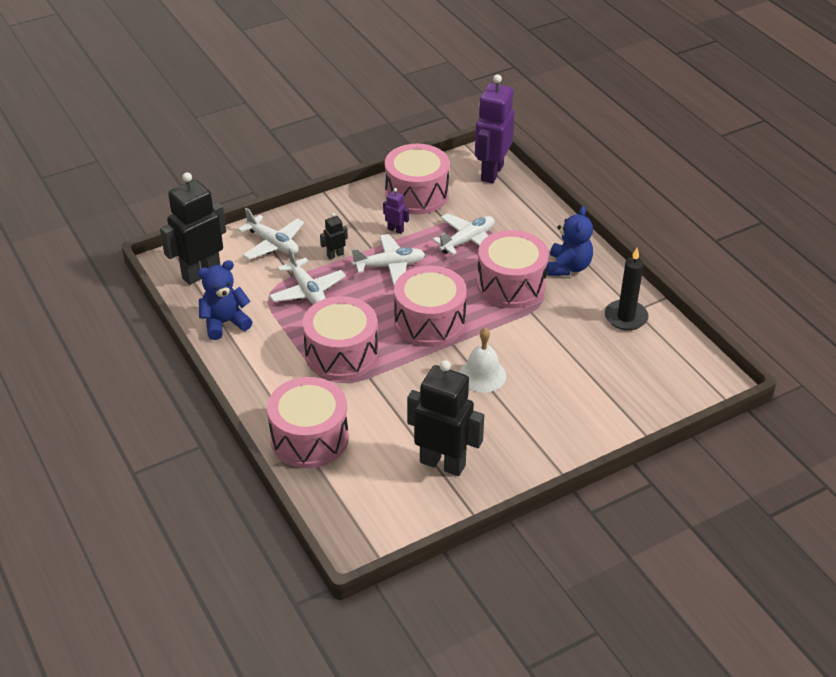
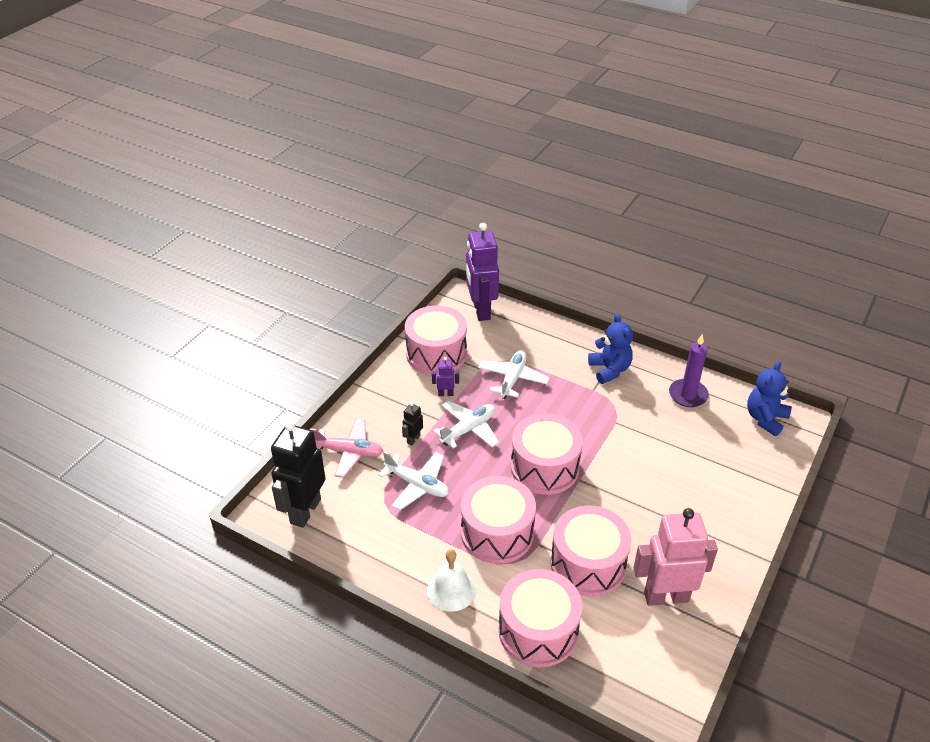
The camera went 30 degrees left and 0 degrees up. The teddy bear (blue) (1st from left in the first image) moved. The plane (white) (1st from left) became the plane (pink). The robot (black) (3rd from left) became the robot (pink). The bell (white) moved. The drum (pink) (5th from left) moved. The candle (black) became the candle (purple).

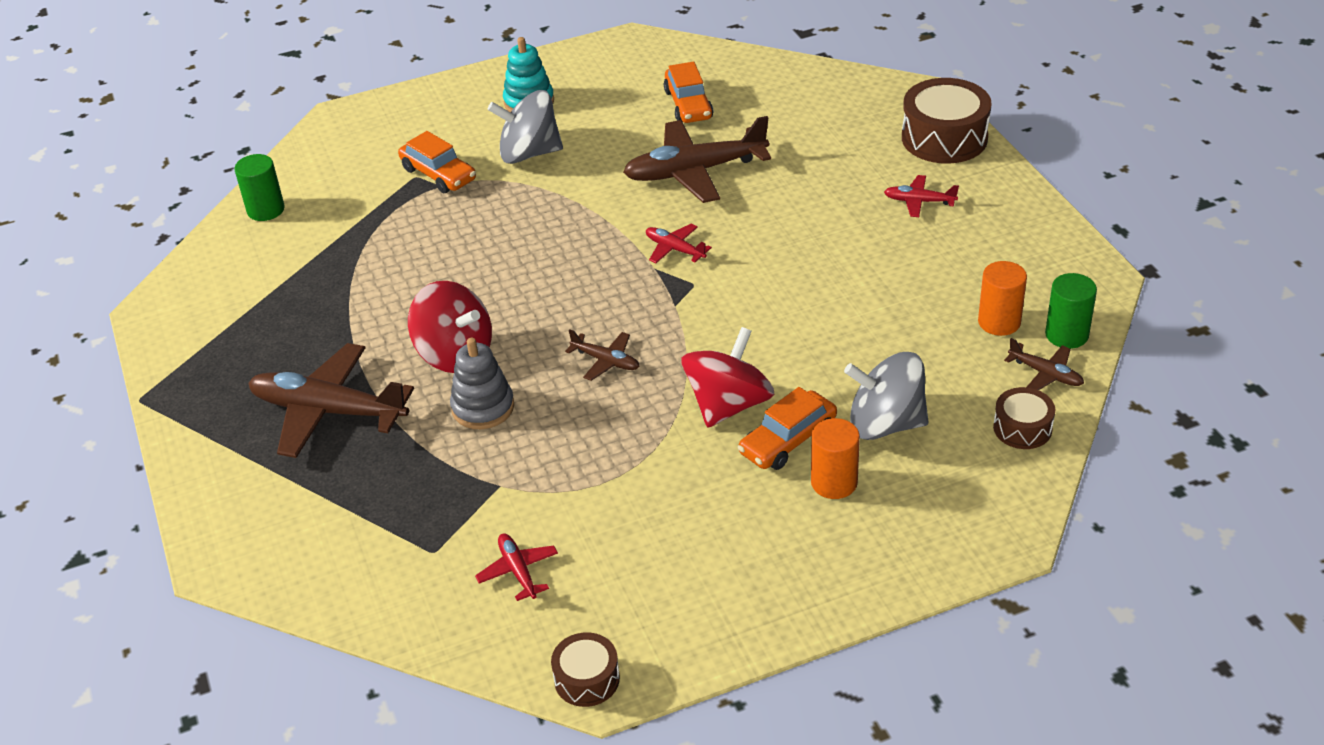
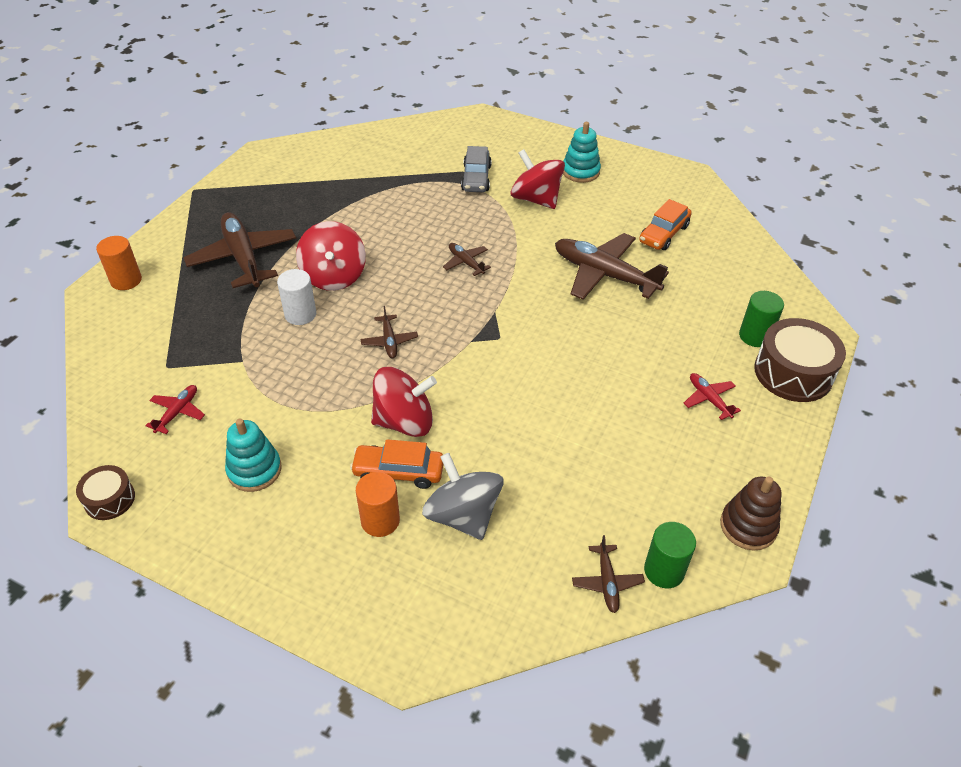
The camera went 45 degrees right and 5 degrees up. The cylinder (green) (1st from left in the first image) moved. The car (orange) (1st from left) became the car (grey). The stacking toy (grey) was replaced by the cylinder (white). The spinning top (grey) (1st from left) became the spinning top (red) (3rd from left). The plane (red) (2nd from left) disappeared. The cylinder (orange) (2nd from left in the first image) moved. The drum (brown) (3rd from left) disappeared. The stacking toy (turquoise) (1st from left) appeared. The plane (brown) (3rd from left) appeared. The stacking toy (brown) appeared.

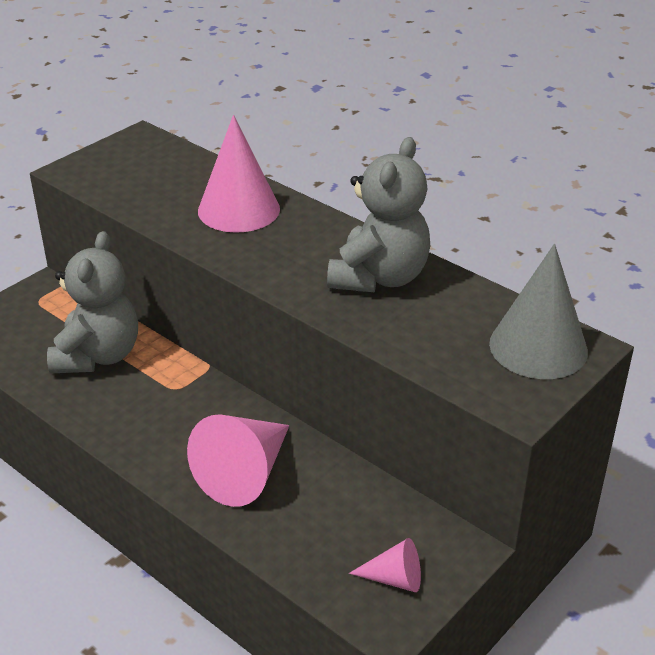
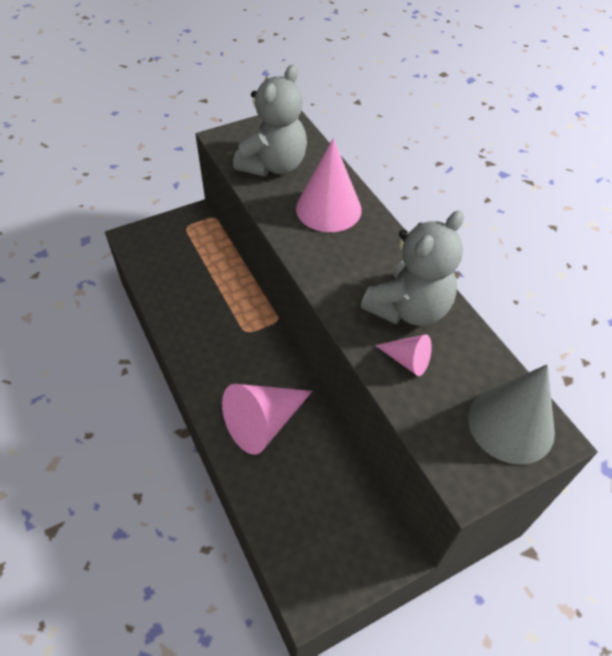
The camera went 20 degrees right and 15 degrees up. The teddy bear (grey) (1st from left) moved. The cone (pink) (3rd from left) moved.

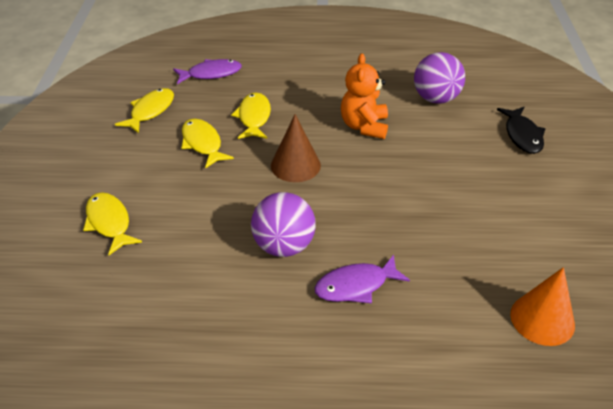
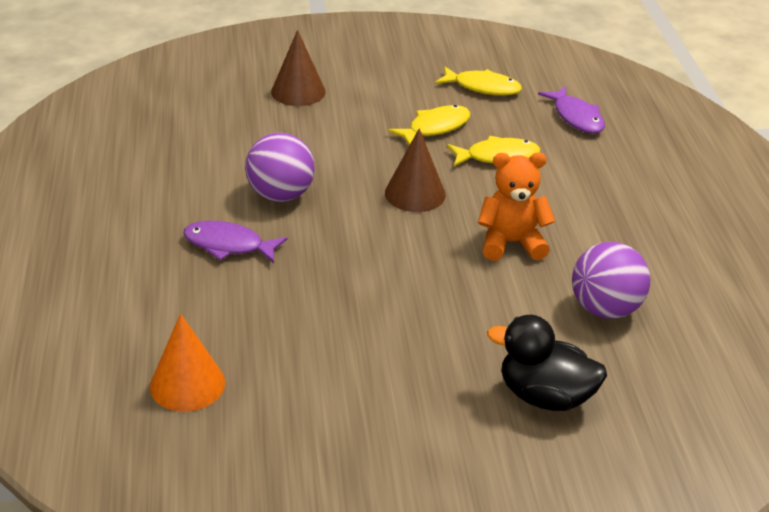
The camera went 80 degrees right and 5 degrees down. The fish (yellow) (1st from left) was replaced by the cone (brown) (1st from left). The fish (purple) (2nd from left in the first image) turned 45 degrees counterclockwise. The fish (black) was replaced by the duck (black).

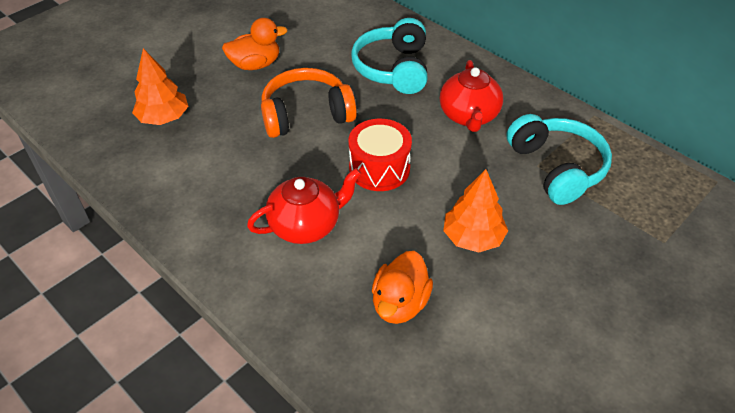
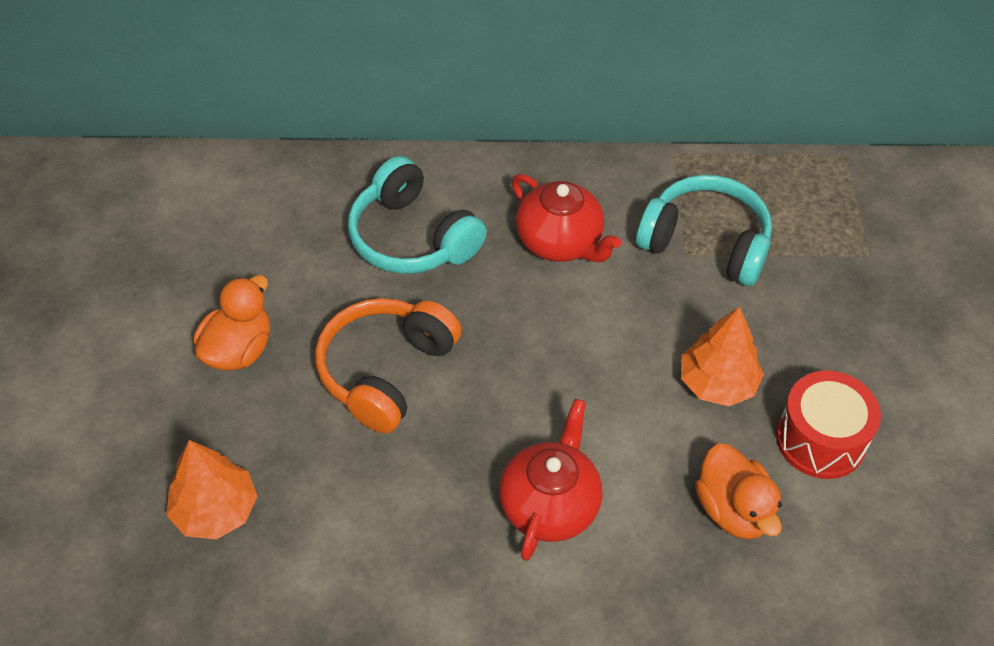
The camera went 45 degrees left and 5 degrees up. The drum (red) moved.

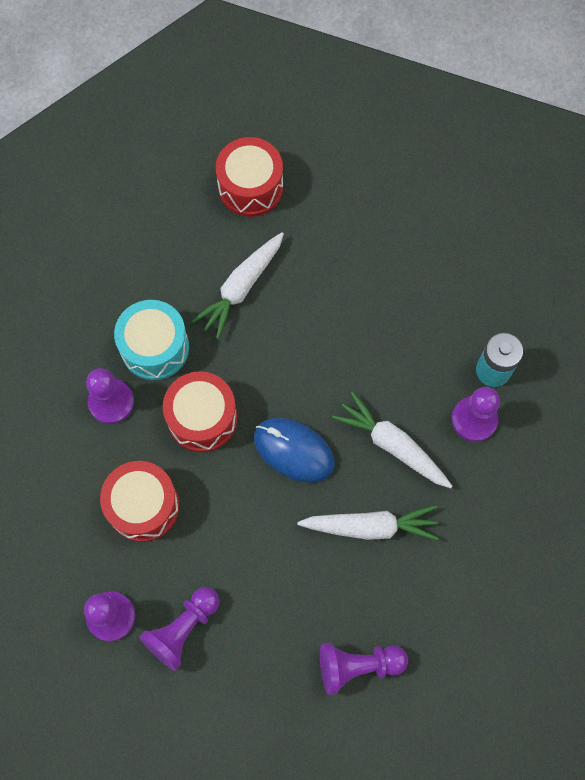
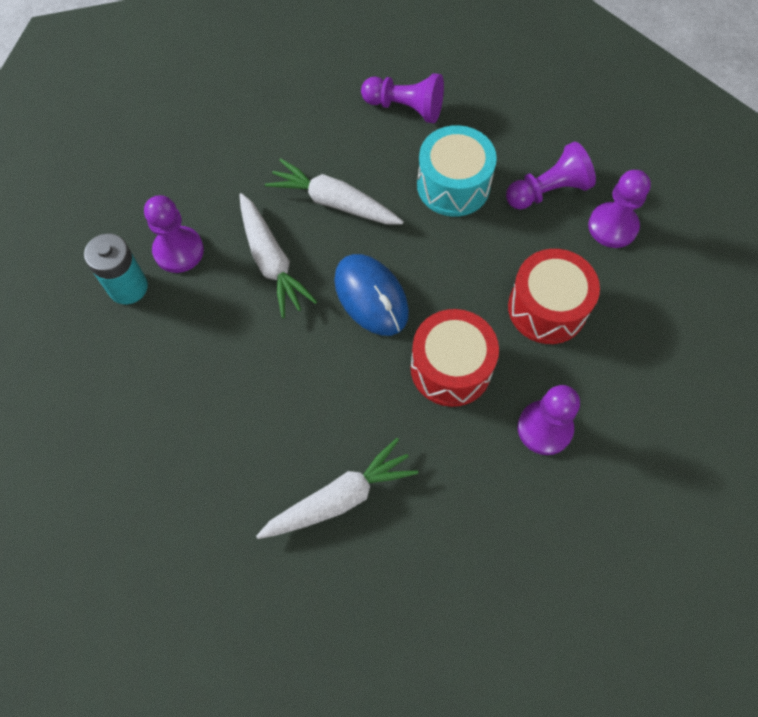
The camera went 155 degrees left and 5 degrees down. The drum (turquoise) moved. The drum (red) (3rd from left) disappeared.

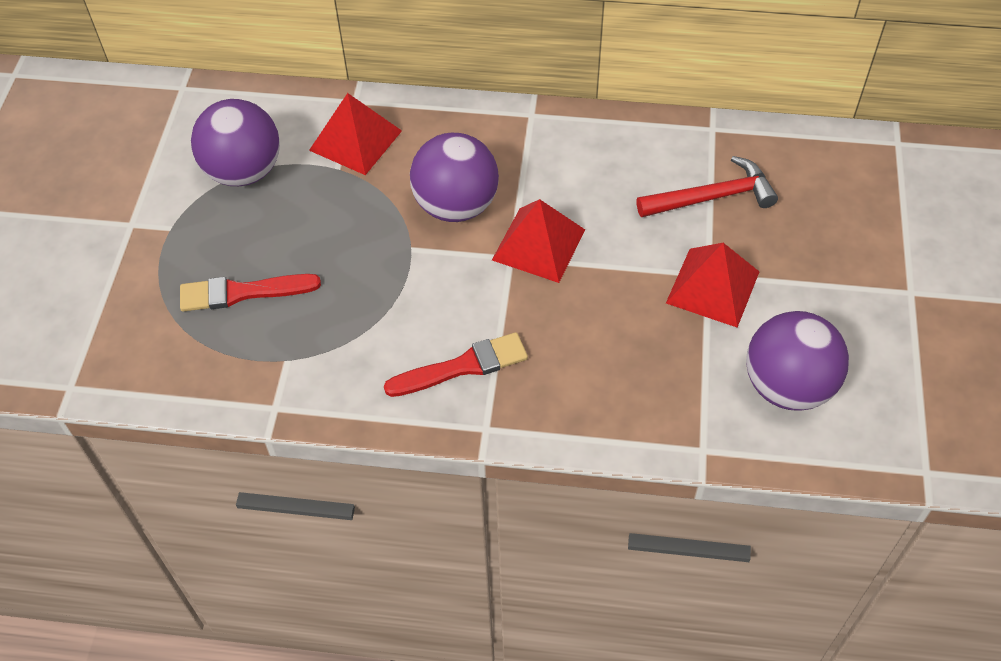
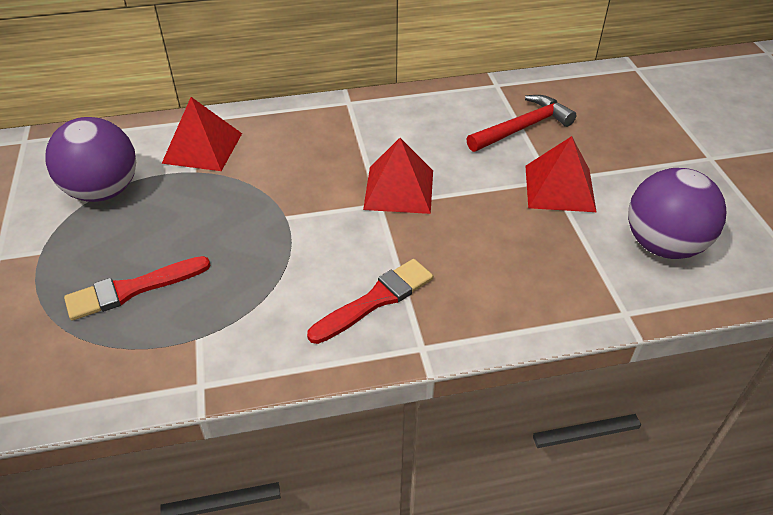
The camera went 20 degrees left and 10 degrees down. The ball (purple) (2nd from left) disappeared.

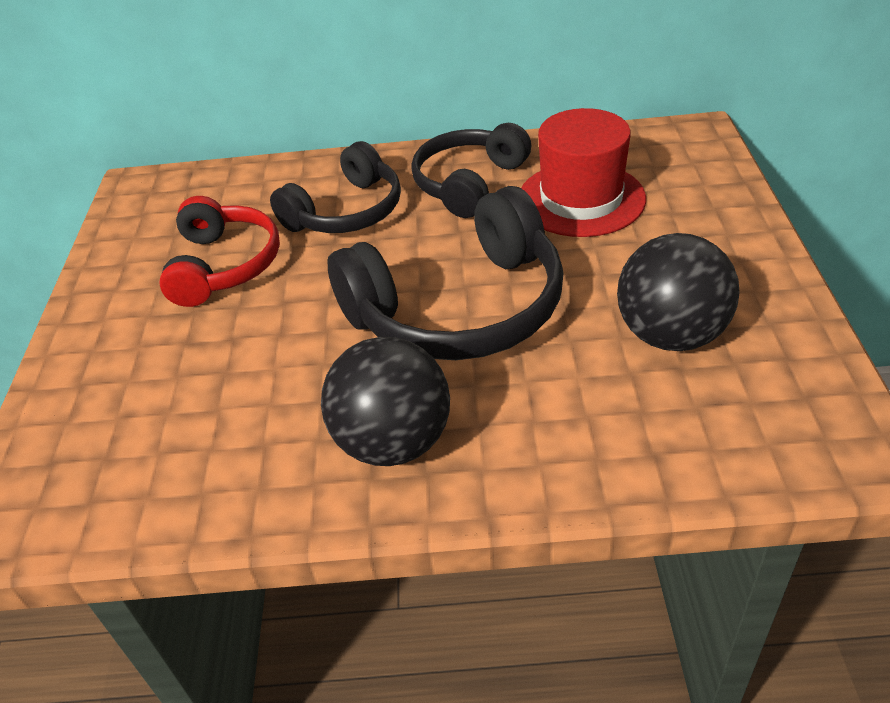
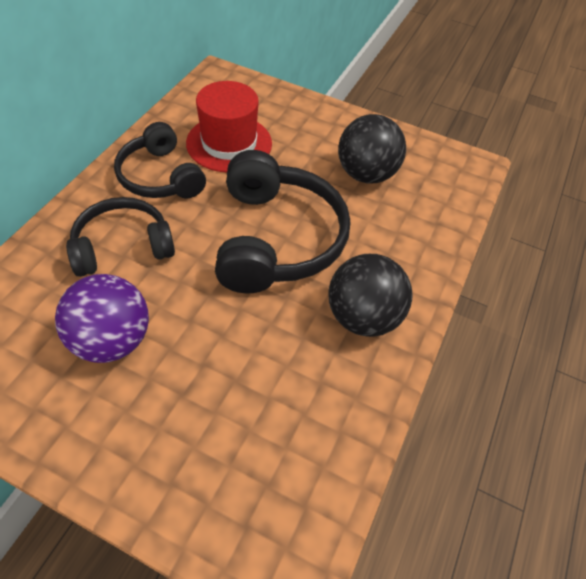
The camera went 70 degrees left and 10 degrees up. The headphones (red) was replaced by the ball (purple). The headphones (black) (1st from left) turned 90 degrees counterclockwise.

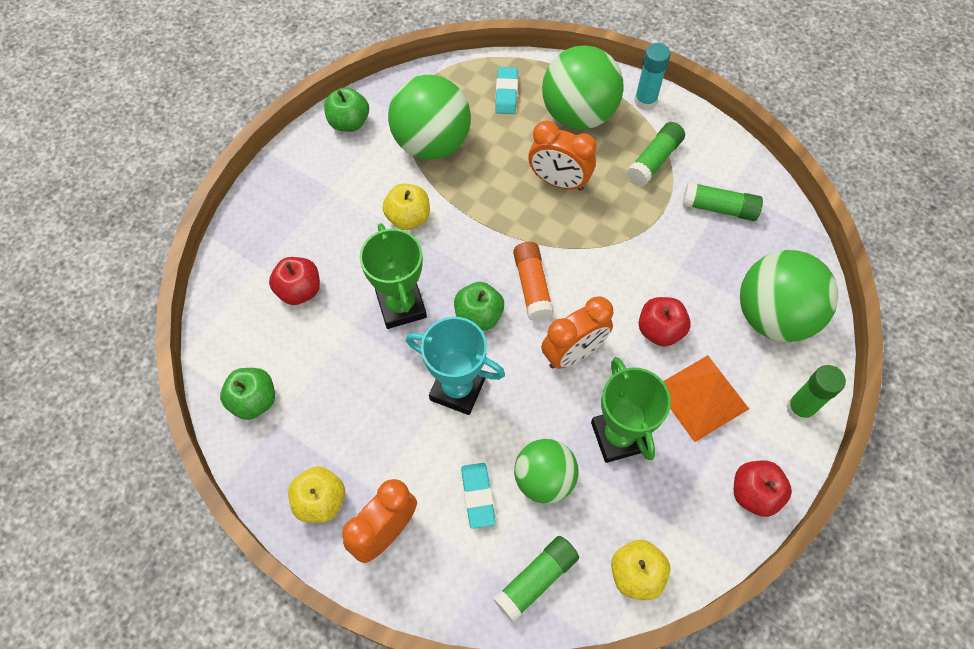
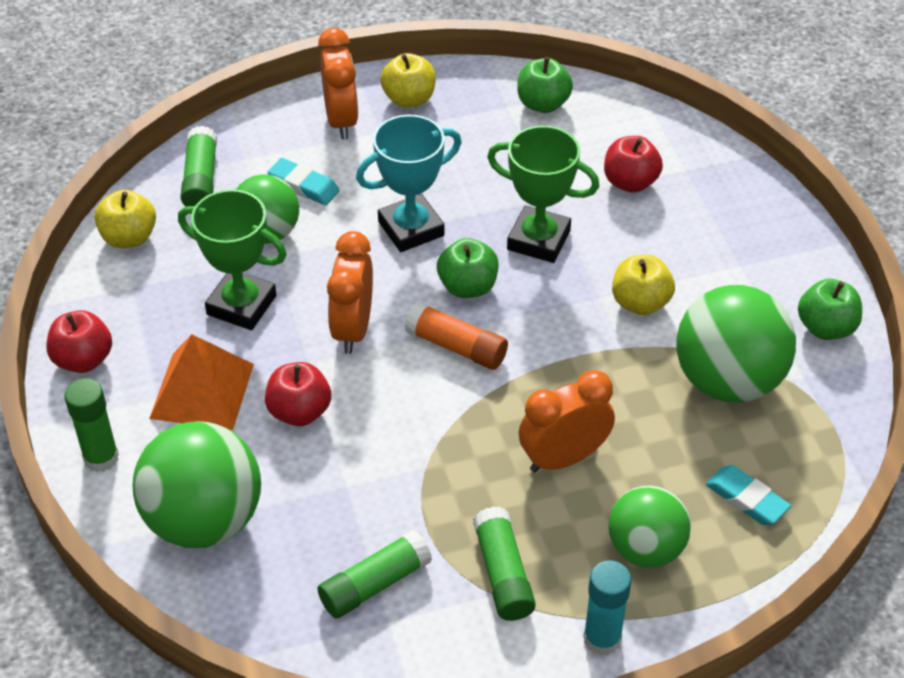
The camera went 130 degrees right and 15 degrees down. The ball (green) (3rd from left) changed to 0.64 times the size.

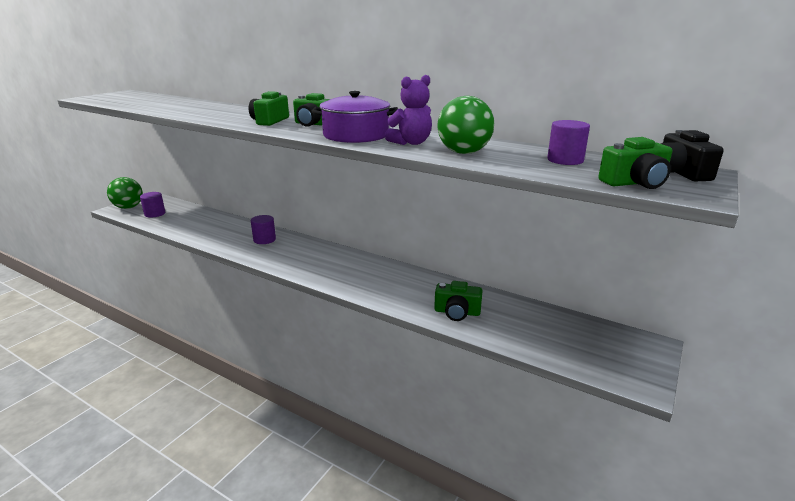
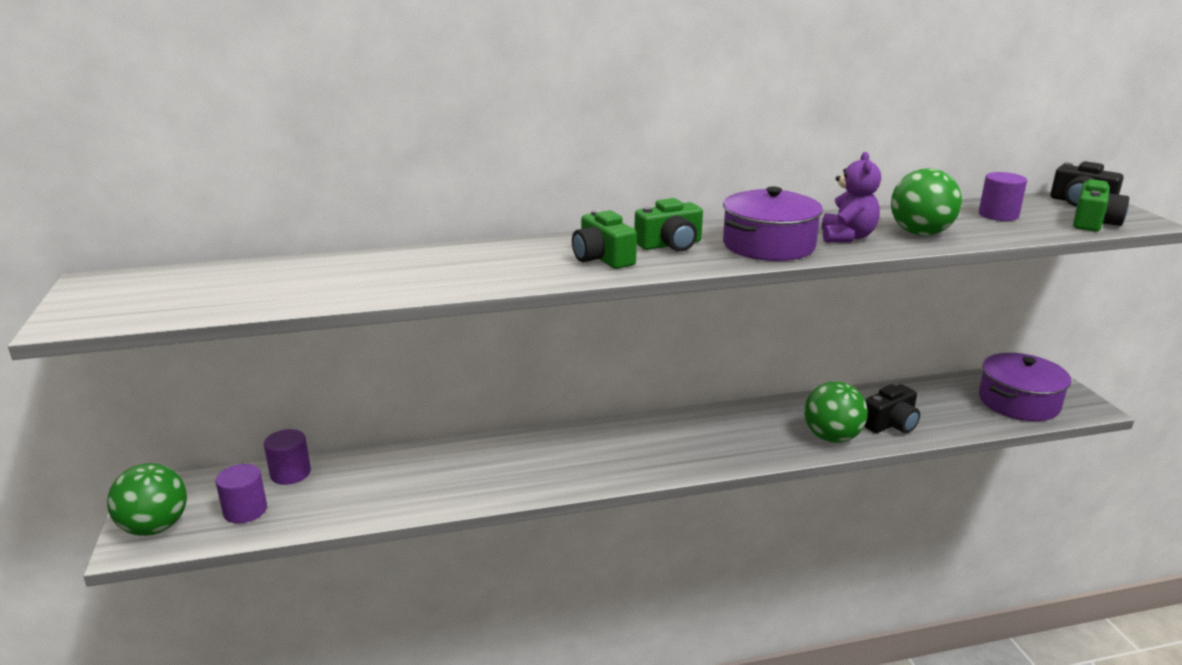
The camera went 45 degrees left and 0 degrees up. The cylinder (purple) (2nd from left) moved. The camera (green) (3rd from left) became the camera (black) (1st from left). The ball (green) (2nd from left) appeared. The pot (purple) (2nd from left) appeared.

